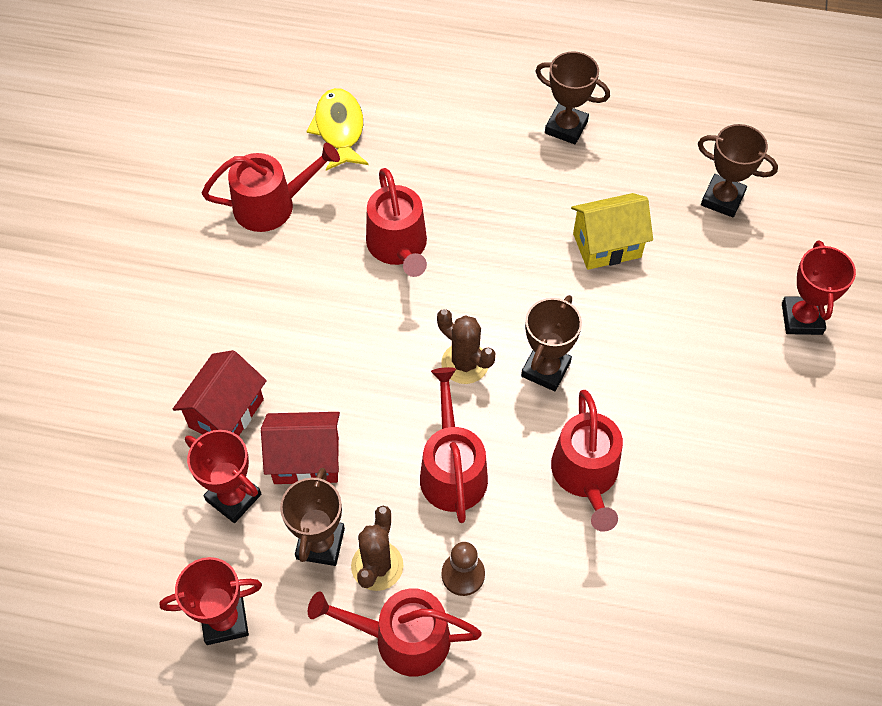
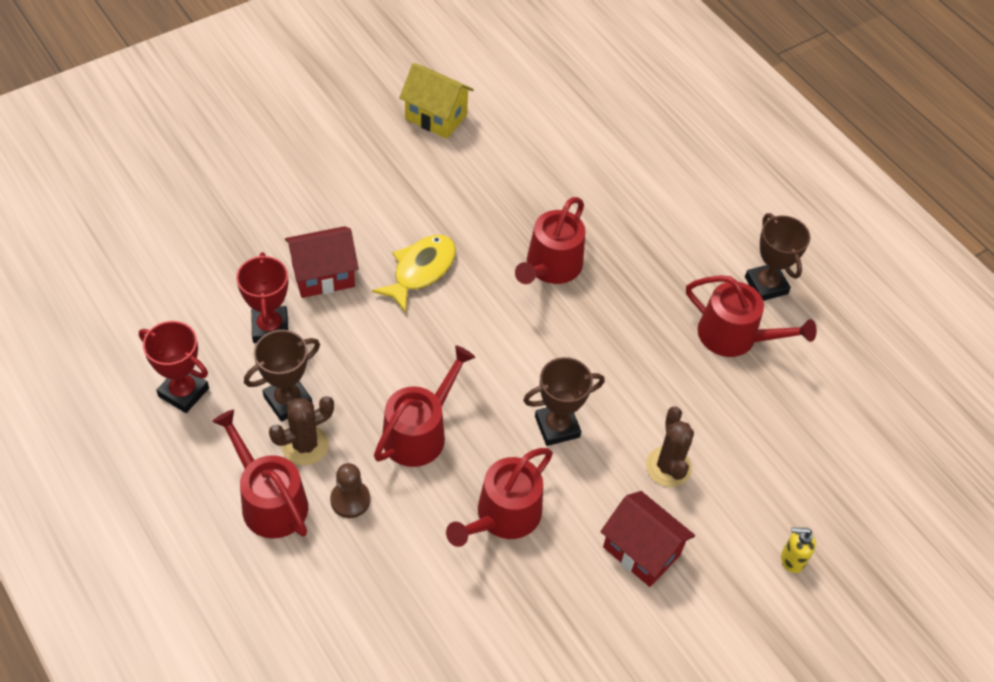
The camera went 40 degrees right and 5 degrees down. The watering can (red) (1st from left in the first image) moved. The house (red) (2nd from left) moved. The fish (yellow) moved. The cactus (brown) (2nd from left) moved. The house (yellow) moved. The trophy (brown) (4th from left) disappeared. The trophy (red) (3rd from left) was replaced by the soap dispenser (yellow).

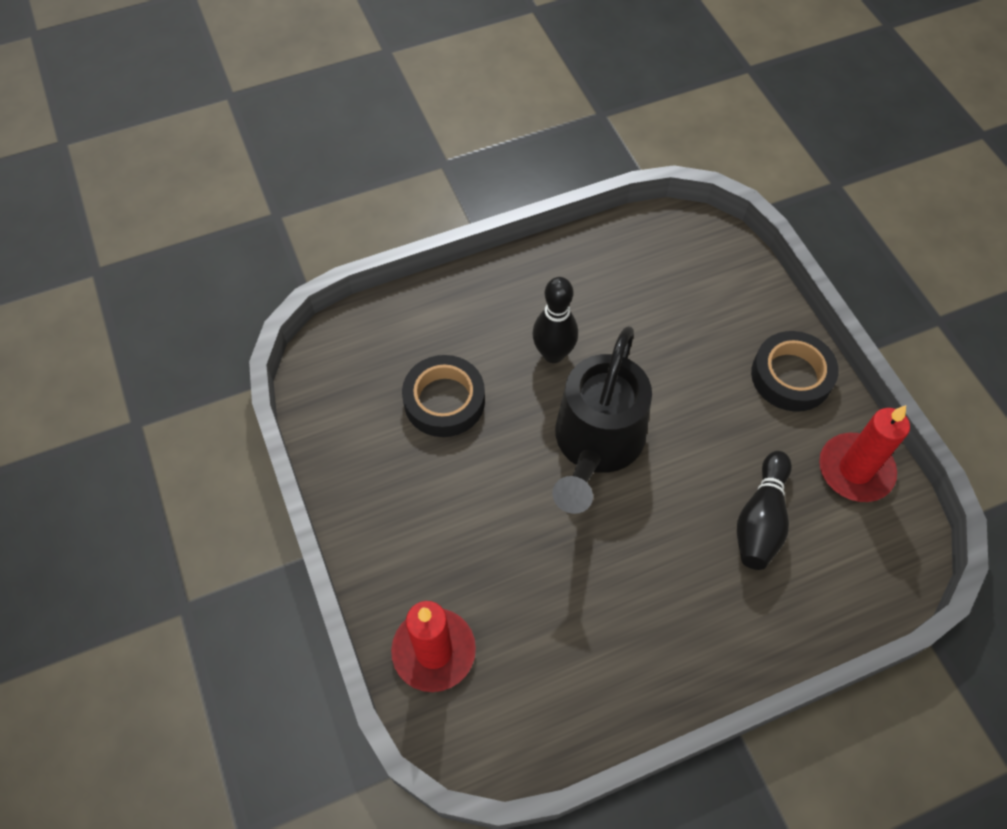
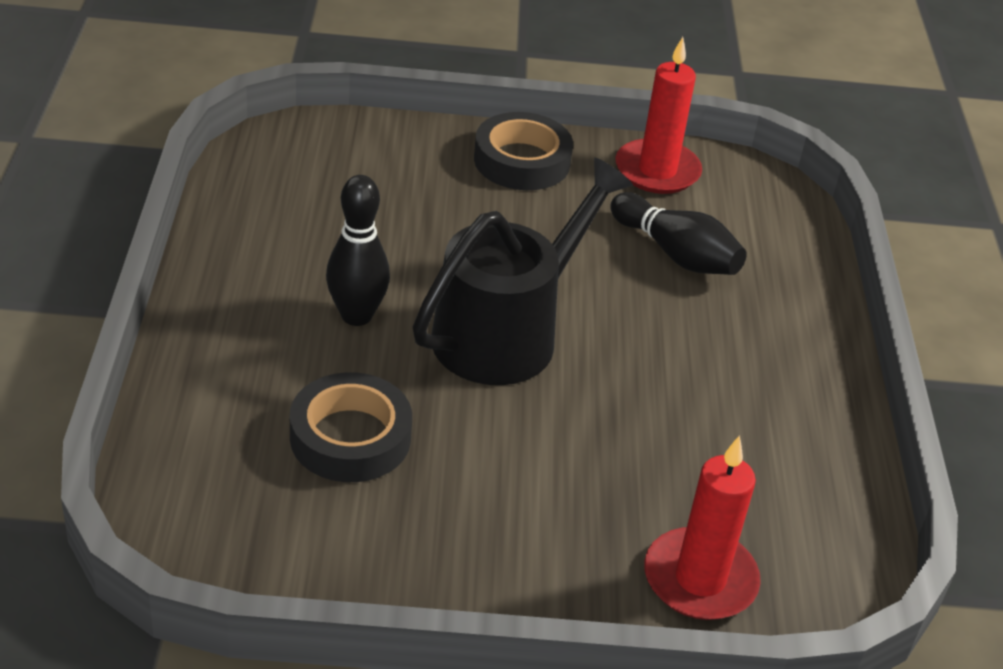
The camera went 70 degrees left and 20 degrees down. The watering can (black) turned 90 degrees counterclockwise.

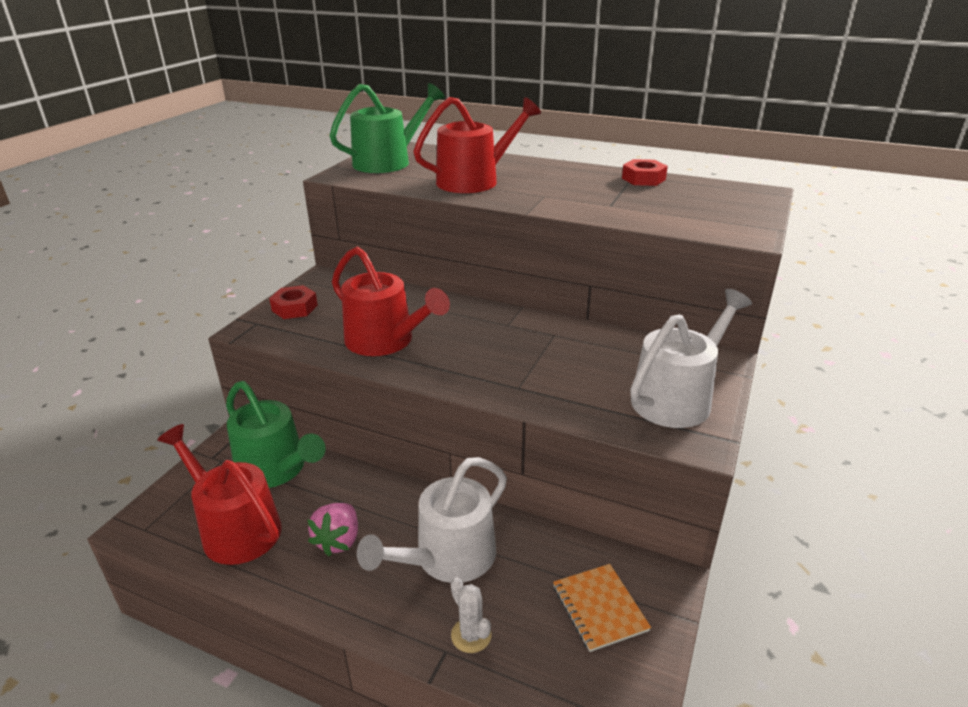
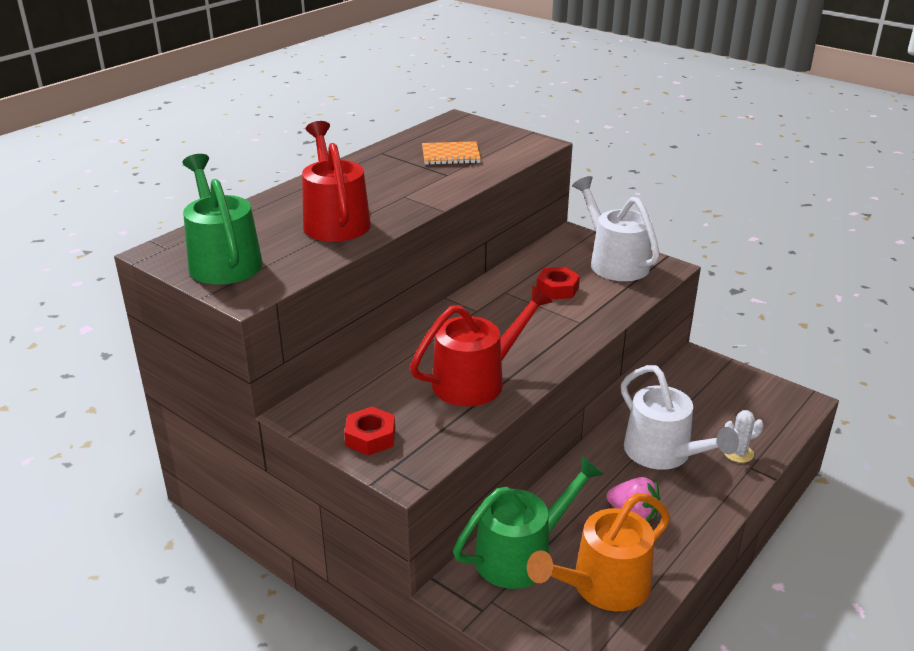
The camera went 75 degrees left and 0 degrees up. The watering can (red) (1st from left) became the watering can (orange). The notebook (orange) moved. The nut (red) (2nd from left) moved.

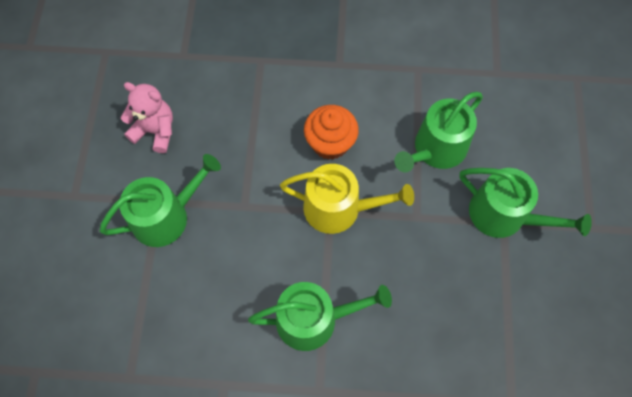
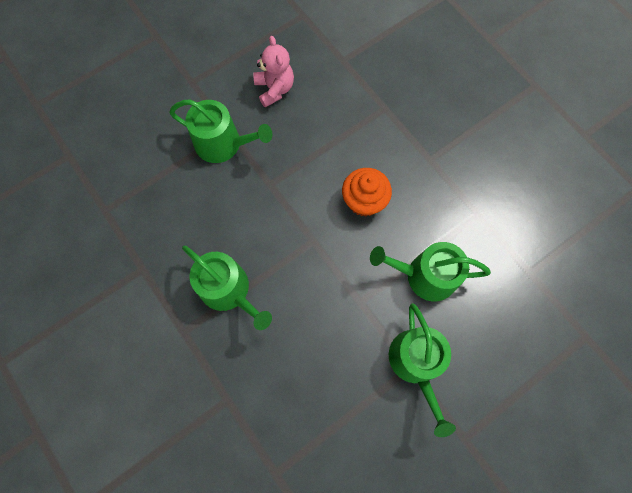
The camera went 50 degrees right and 5 degrees up. The watering can (yellow) disappeared.

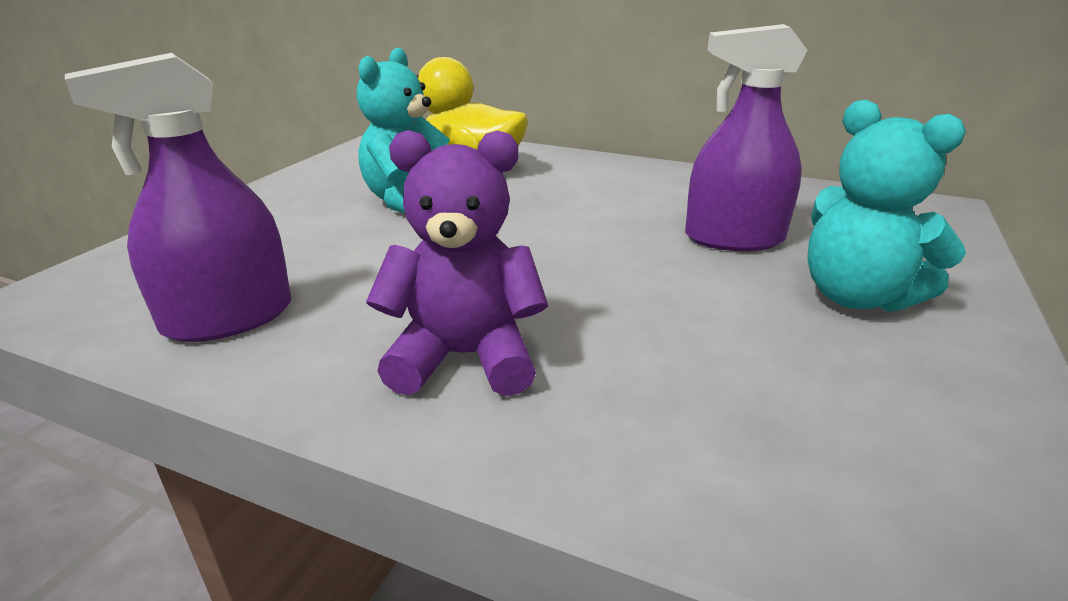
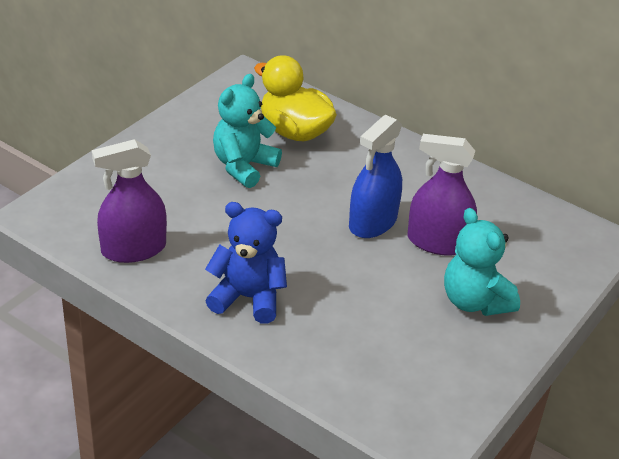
The camera went 10 degrees right and 10 degrees up. The teddy bear (purple) became the teddy bear (blue). The spray bottle (blue) appeared.

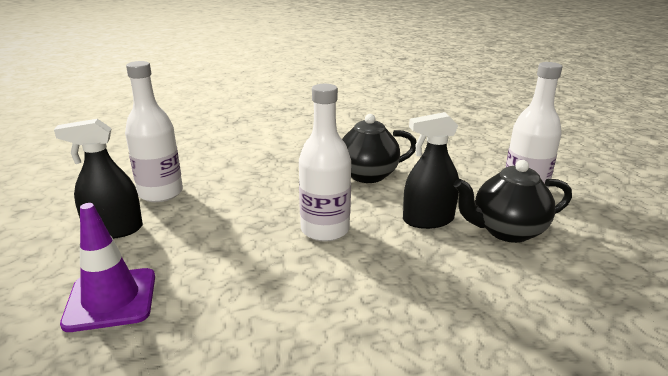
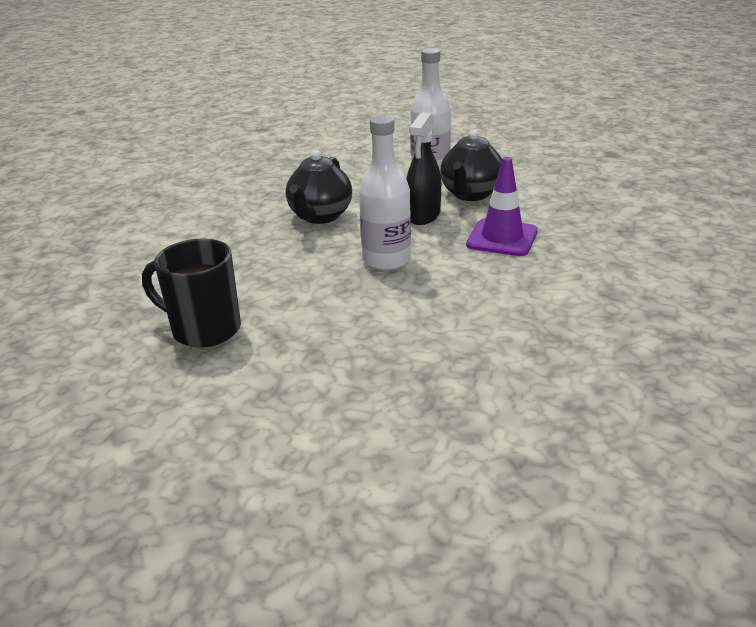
The camera went 55 degrees left and 5 degrees up. The spray bottle (black) (1st from left) disappeared. The traffic cone (purple) moved. The bottle (white) (1st from left) was replaced by the mug (black).

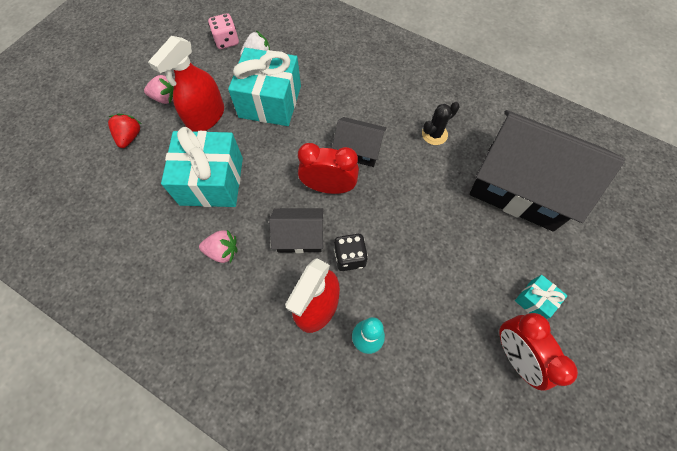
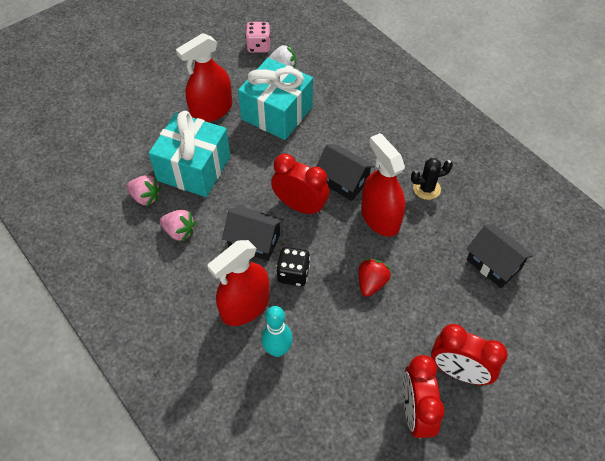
The camera went 20 degrees right and 10 degrees down. The strawberry (red) moved. The strawberry (pink) (1st from left) moved. The house (black) (3rd from left) changed to 0.48 times the size. The gift (turquoise) (3rd from left) was replaced by the clock (red) (3rd from left). The spray bottle (red) (3rd from left) appeared.

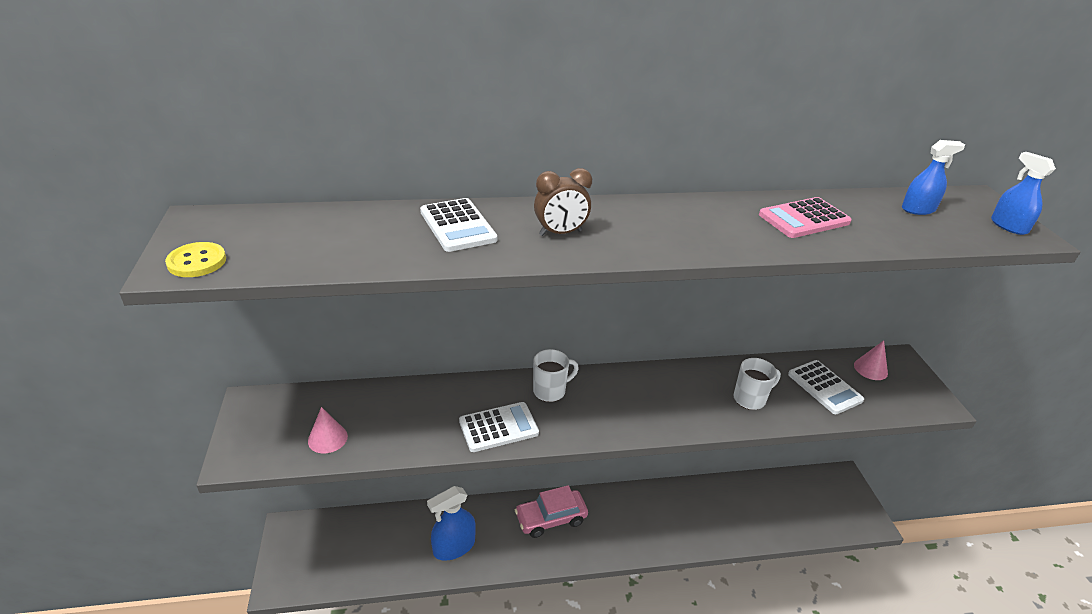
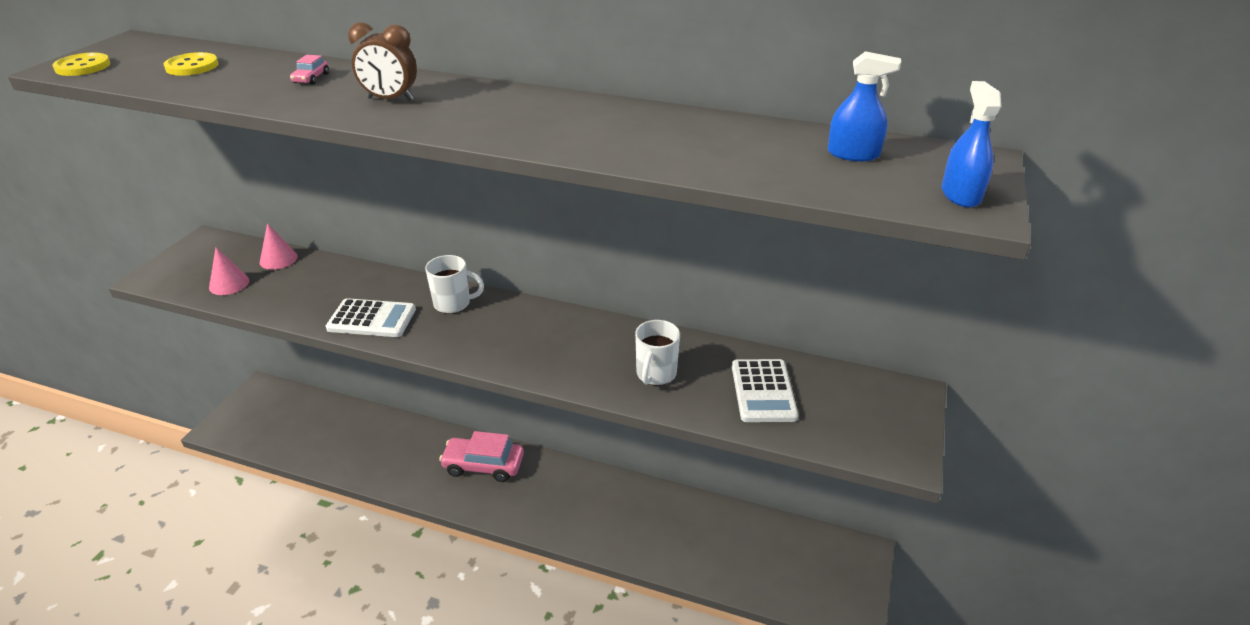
The camera went 30 degrees right and 0 degrees up. The calculator (white) (1st from left) was replaced by the car (pink) (1st from left). The spray bottle (blue) (1st from left) disappeared. The mug (white) (2nd from left) turned 105 degrees clockwise. The calculator (pink) disappeared. The cone (pink) (2nd from left) moved. The button (yellow) (2nd from left) appeared.

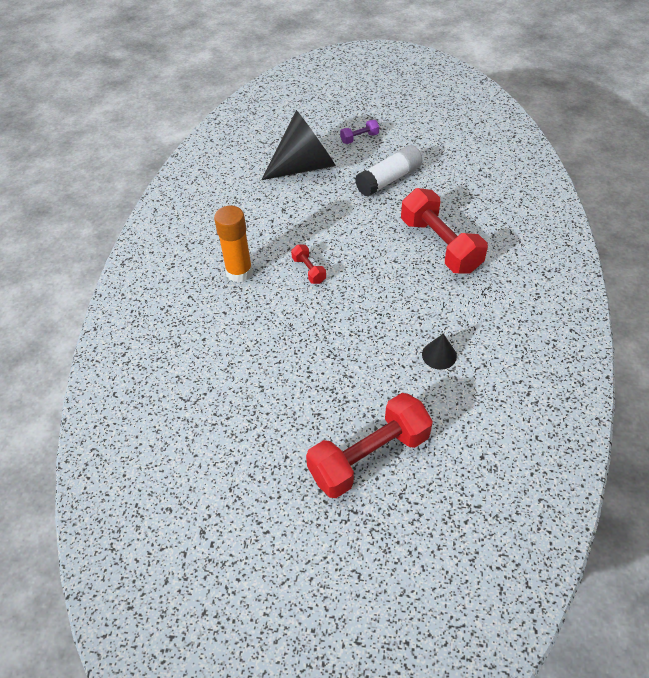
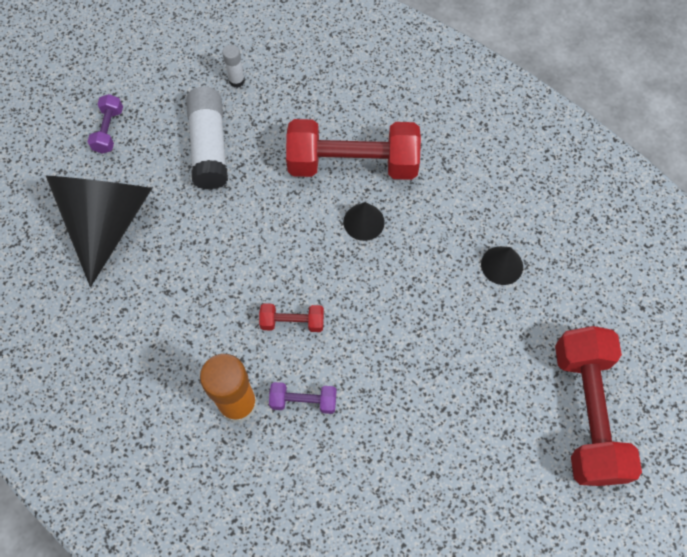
The camera went 60 degrees left and 15 degrees up. The glue stick (white) (2nd from left) appeared. The dumbbell (purple) (2nd from left) appeared. The cone (black) (2nd from left) appeared.

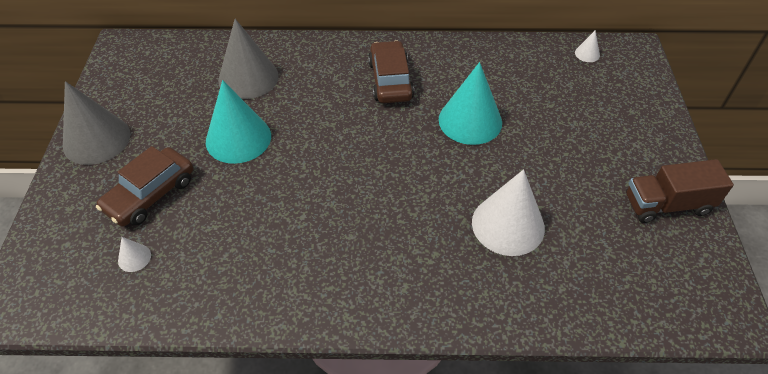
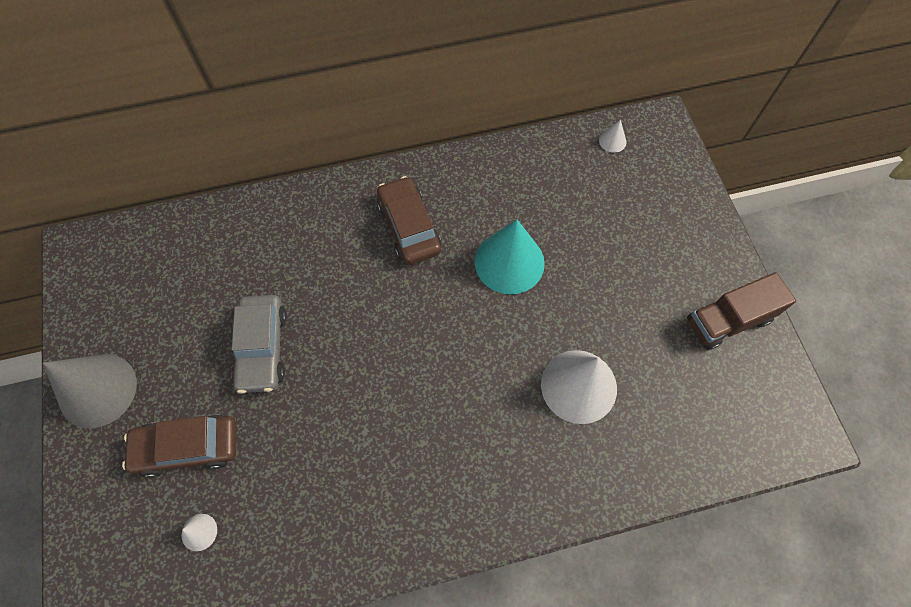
The camera went 15 degrees left and 15 degrees up. The car (brown) (1st from left) turned 60 degrees clockwise. The cone (turquoise) (1st from left) was replaced by the car (grey). The cone (grey) (2nd from left) disappeared.

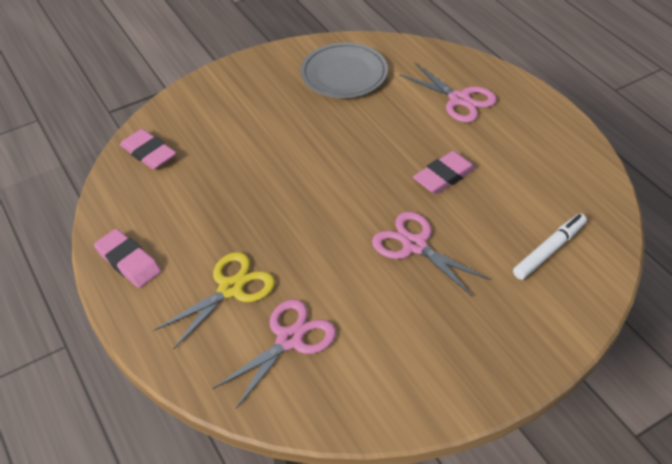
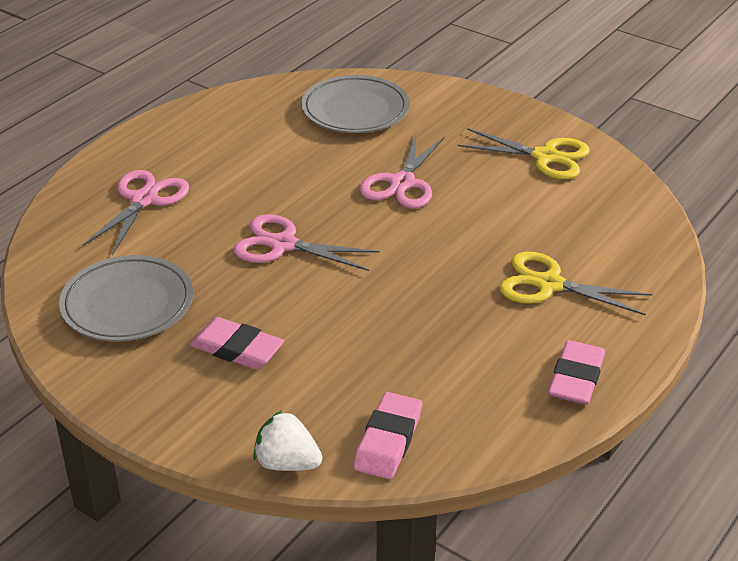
The camera went 115 degrees left and 10 degrees down. The scissors (pink) (1st from left in the first image) moved. The eraser (pink) (3rd from left in the first image) moved. The marker (white) was replaced by the plate (grey) (2nd from left). The strawberry (white) appeared. The scissors (yellow) (1st from left) appeared.

